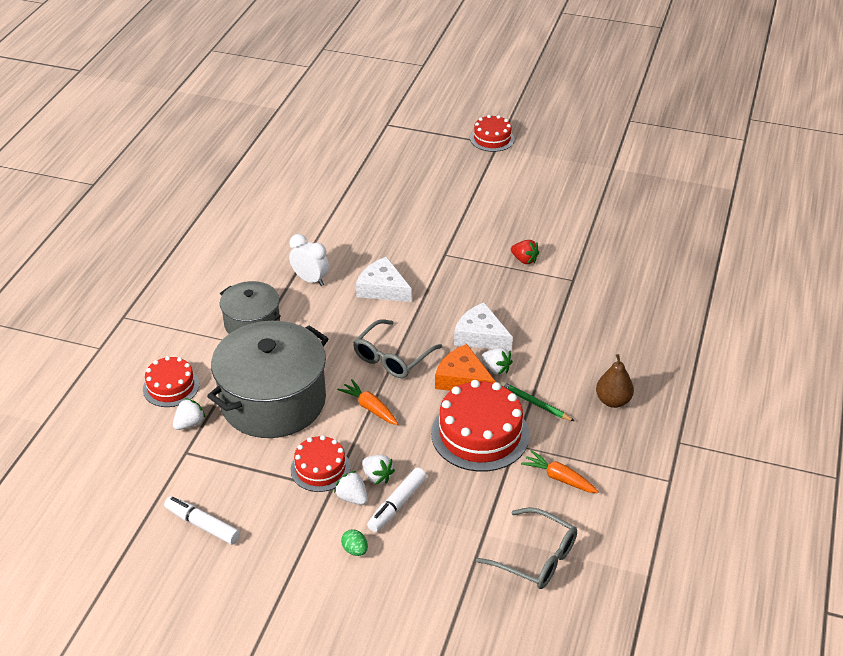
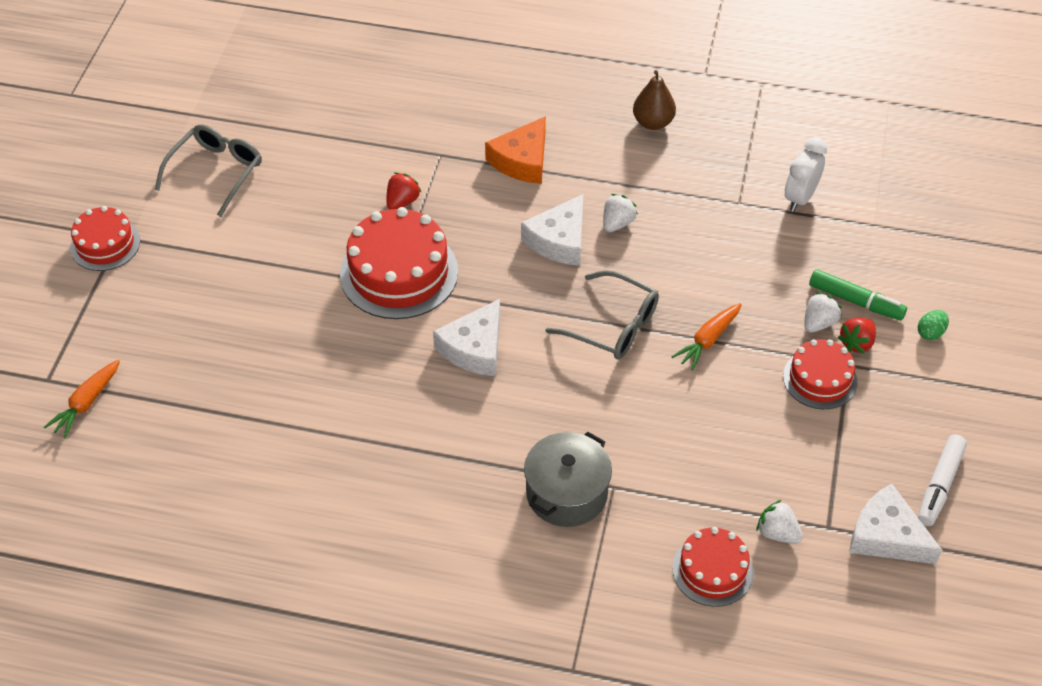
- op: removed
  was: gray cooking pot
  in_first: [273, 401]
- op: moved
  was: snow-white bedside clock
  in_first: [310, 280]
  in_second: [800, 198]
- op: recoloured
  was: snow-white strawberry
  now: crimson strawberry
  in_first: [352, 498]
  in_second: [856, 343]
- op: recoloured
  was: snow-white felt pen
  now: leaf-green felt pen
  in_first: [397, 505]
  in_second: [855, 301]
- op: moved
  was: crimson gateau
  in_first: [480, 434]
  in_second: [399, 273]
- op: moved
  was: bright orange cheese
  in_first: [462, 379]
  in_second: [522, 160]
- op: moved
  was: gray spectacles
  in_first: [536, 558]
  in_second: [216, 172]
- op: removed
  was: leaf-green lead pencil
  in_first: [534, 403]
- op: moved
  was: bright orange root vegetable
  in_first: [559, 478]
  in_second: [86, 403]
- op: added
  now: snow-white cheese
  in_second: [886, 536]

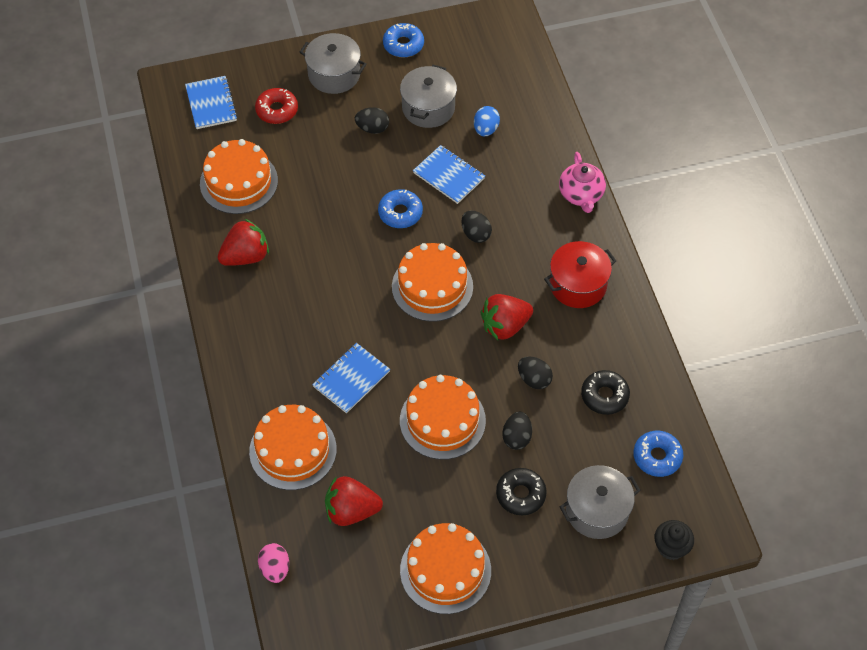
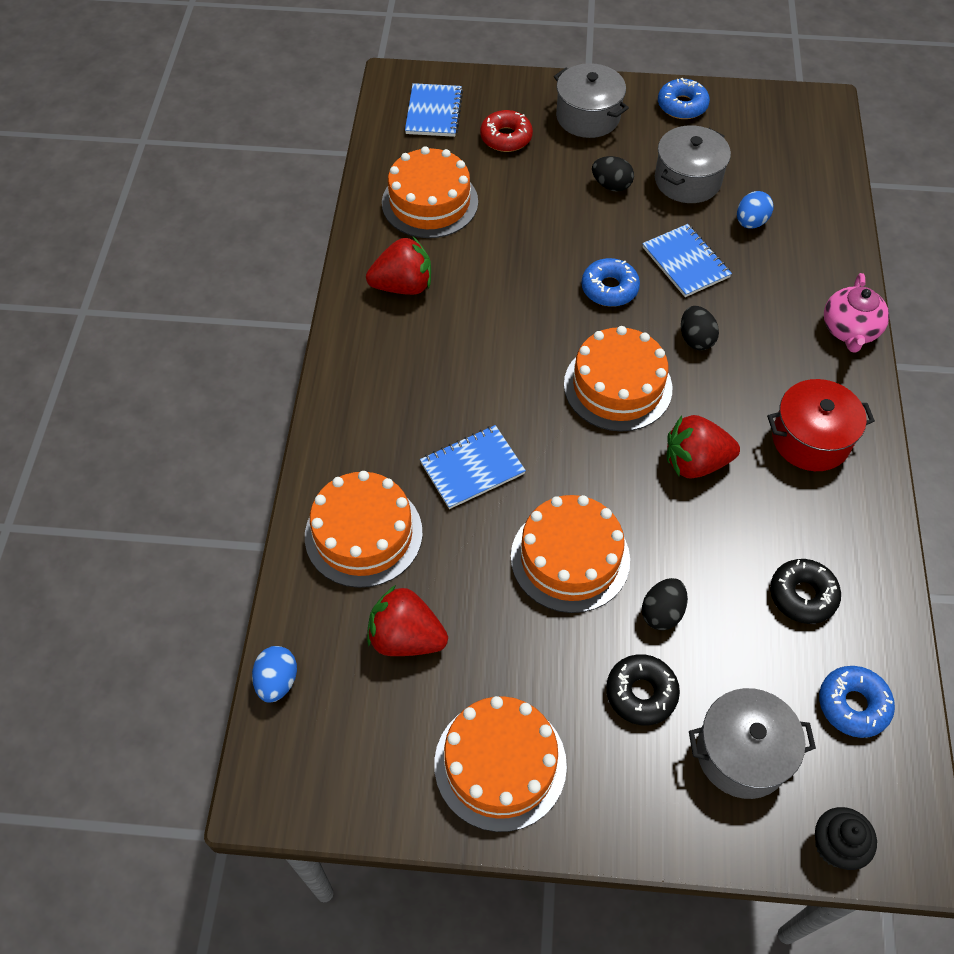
- op: recoloured
  was: rosy toy egg
  now: blue toy egg
  in_first: [275, 568]
  in_second: [277, 681]
- op: removed
  was: black toy egg
  in_first: [534, 379]

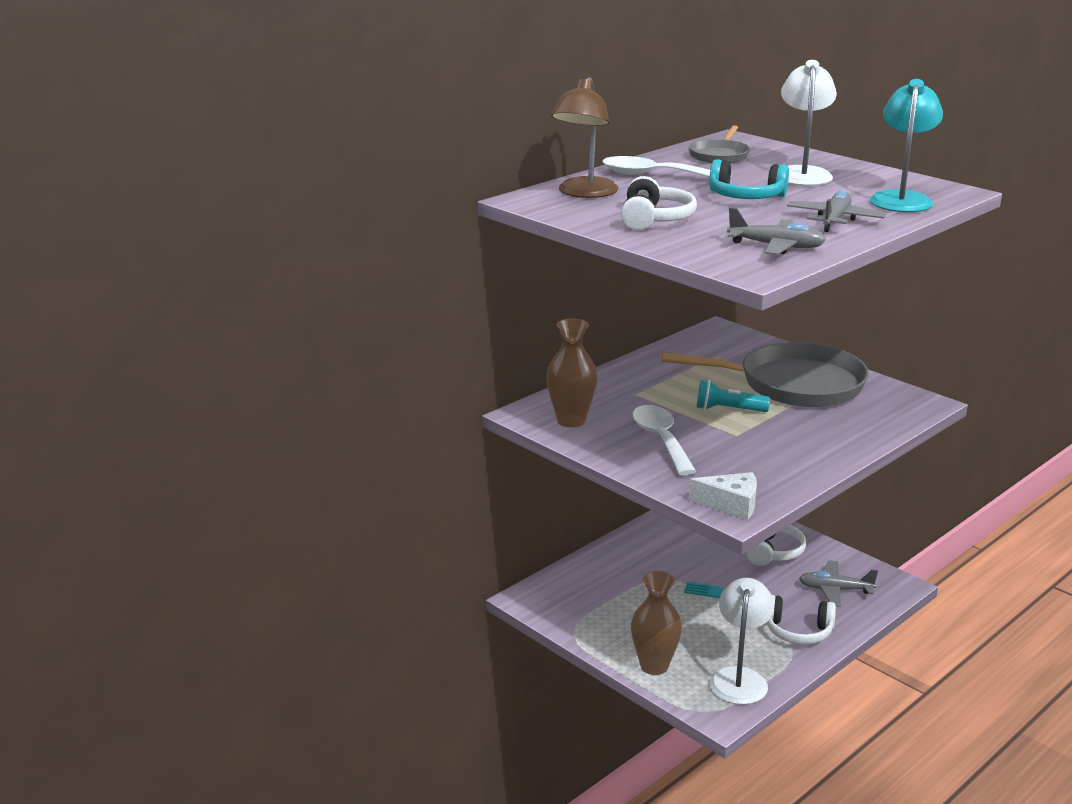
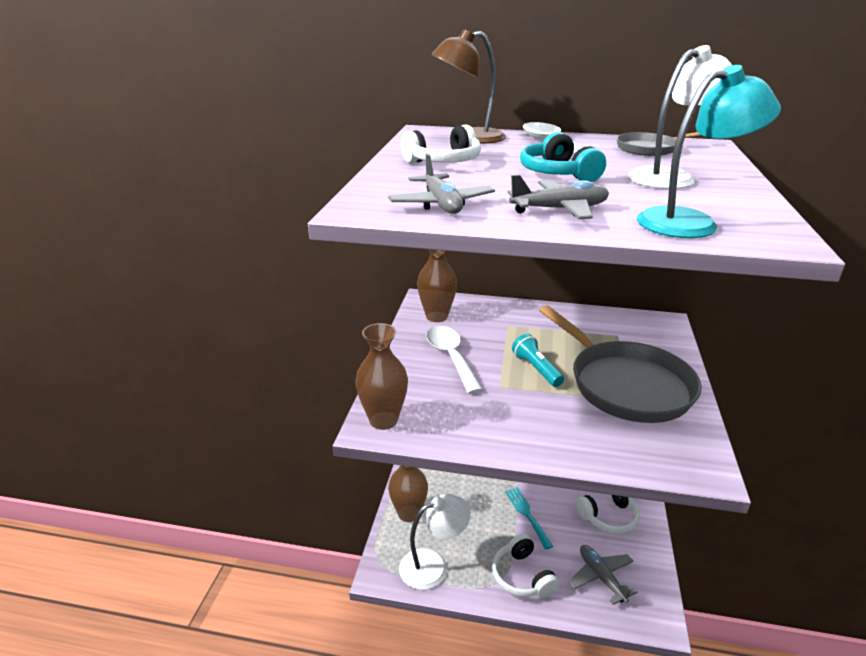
- op: turned
  was: snow-white tablespoon
  in_first: [661, 440]
  in_second: [451, 357]
  clockwise: -60
- op: replaced
  was: snow-white cheese
  now: russet flower vase
  in_first: [731, 504]
  in_second: [383, 420]

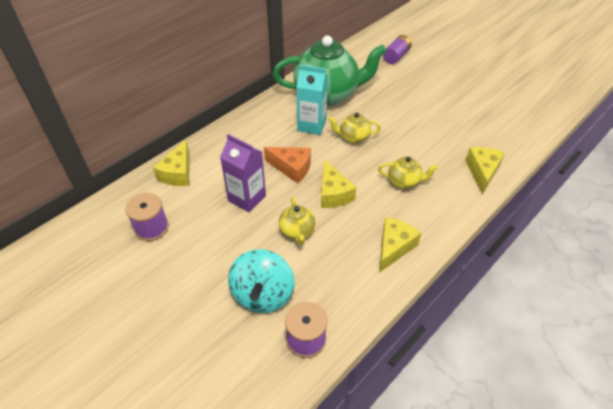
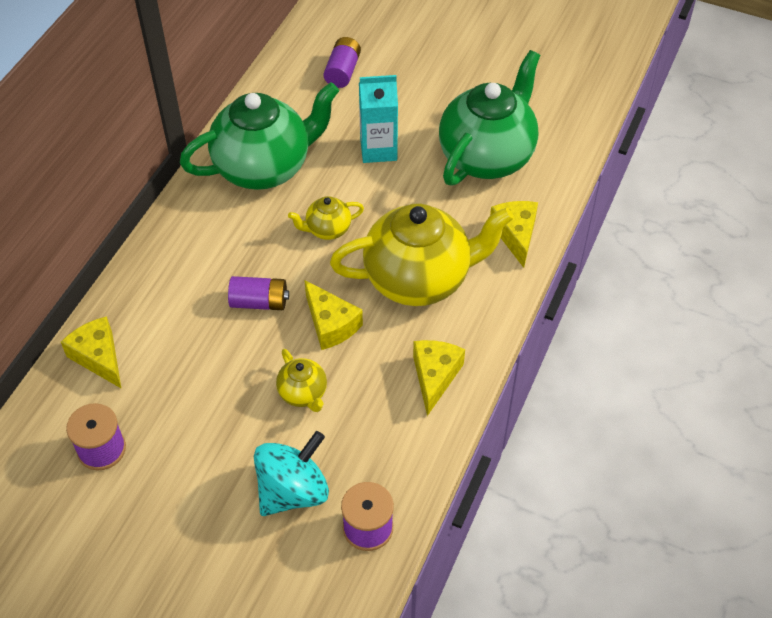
- op: turned
  was: yellow cheese
  in_first: [178, 173]
  in_second: [98, 357]
  clockwise: 150
- op: removed
  was: purple juice carton
  in_first: [247, 198]
- op: turned
  was: teal toy top
  in_first: [263, 294]
  in_second: [293, 491]
  clockwise: -120
- op: replaced
  was: bright orange cheese
  now: purple AA battery
  in_first: [292, 168]
  in_second: [259, 302]
- op: moved
  was: teal juice carton
  in_first: [311, 125]
  in_second: [378, 149]
- op: resized
  was: yellow tea pot
  in_first: [404, 182]
  in_second: [419, 279]
  ratio: 2.24
- op: added
  now: leaf-green tea pot
  in_second: [487, 156]

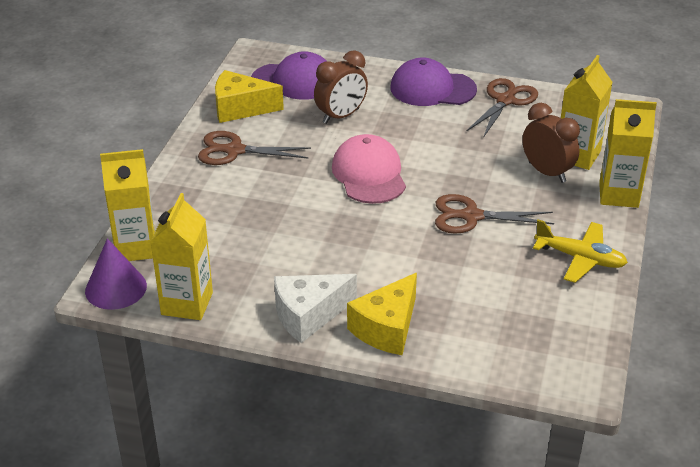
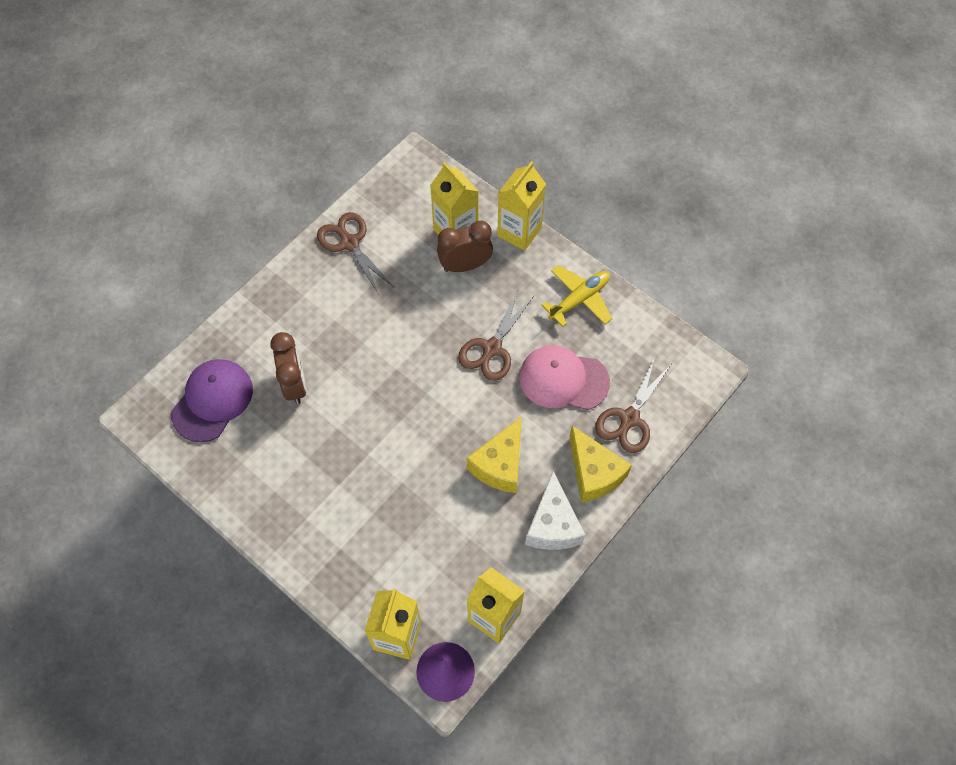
- op: moved
  was: russet pair of scissors
  in_first: [234, 150]
  in_second: [629, 419]
- op: moved
  was: yellow cheese
  in_first: [240, 108]
  in_second: [500, 464]
- op: moved
  was: rosy cap
  in_first: [369, 174]
  in_second: [563, 379]
- op: removed
  was: purple cap
  in_first: [432, 89]

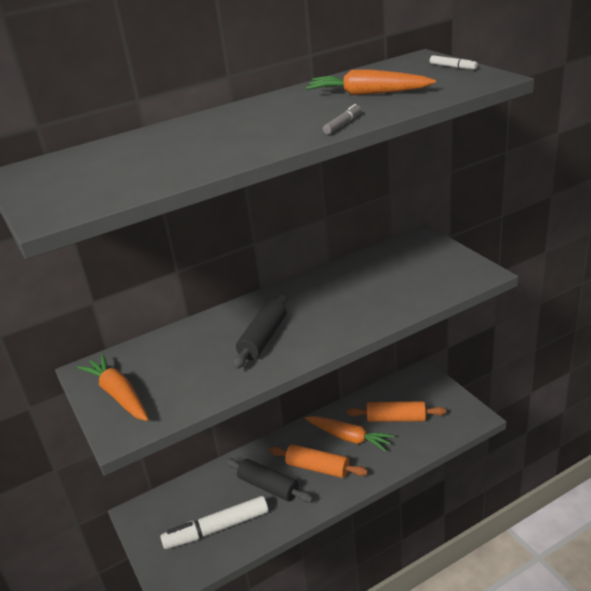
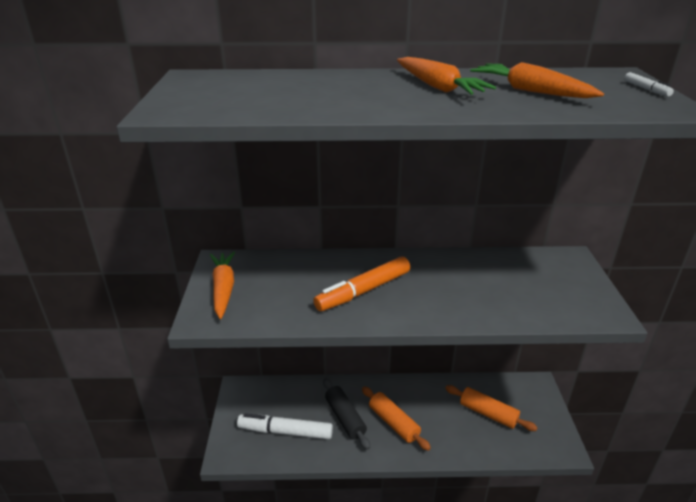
- op: replaced
  was: black rolling pin
  now: bright orange felt pen
  in_first: [263, 338]
  in_second: [363, 291]
- op: moved
  was: bright orange root vegetable
  in_first: [349, 437]
  in_second: [438, 87]
- op: removed
  was: gray felt pen
  in_first: [343, 124]

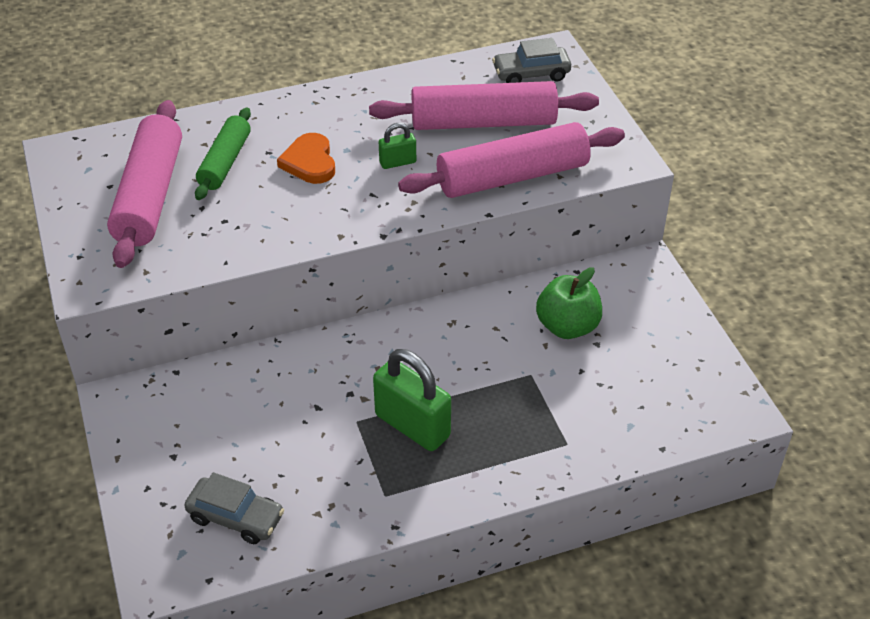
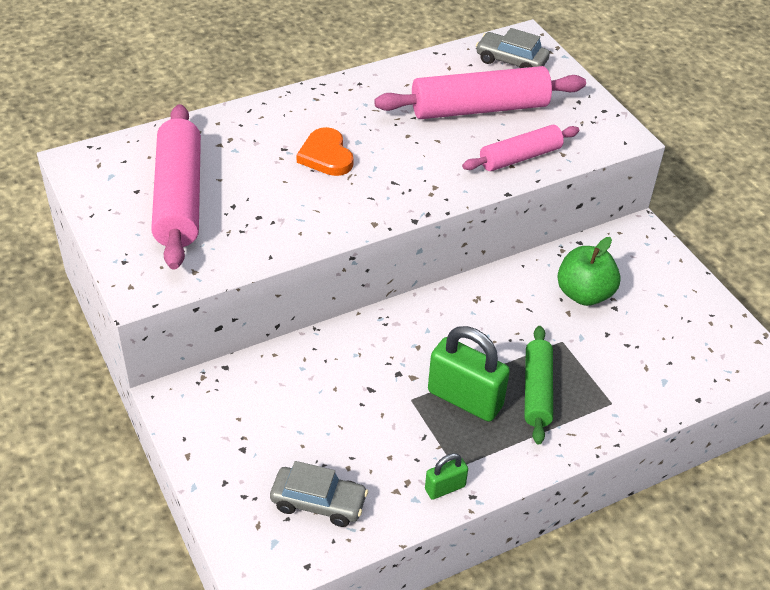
- op: moved
  was: leaf-green rolling pin
  in_first: [225, 162]
  in_second: [537, 391]
- op: moved
  was: leaf-green padlock
  in_first: [397, 162]
  in_second: [445, 488]
- op: resized
  was: rosy rolling pin
  in_first: [512, 177]
  in_second: [520, 157]
  ratio: 0.6
- op: turned
  was: gray toy car
  in_first: [531, 74]
  in_second: [511, 61]
  clockwise: 45

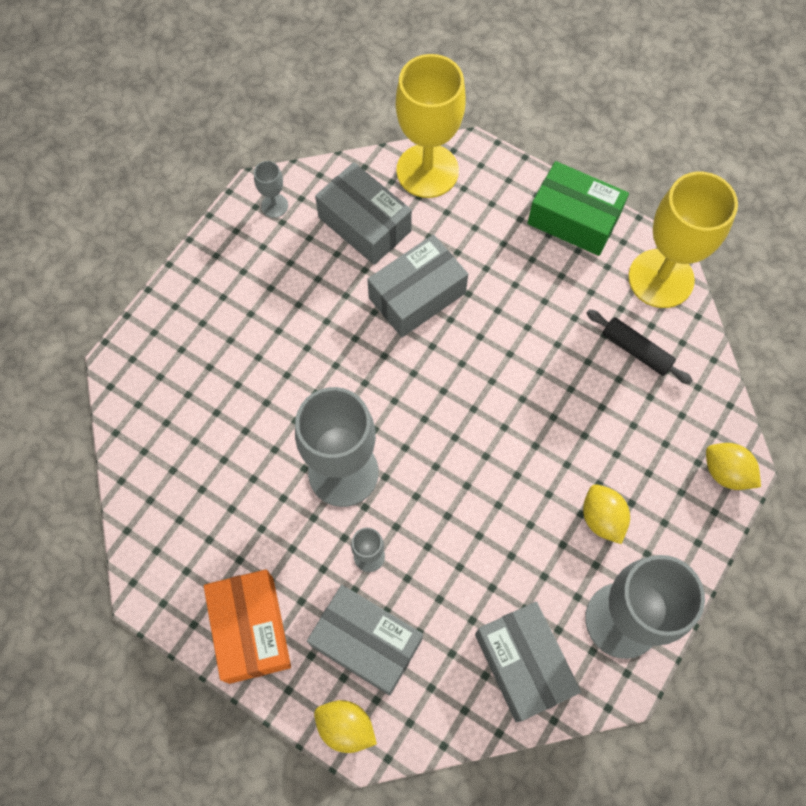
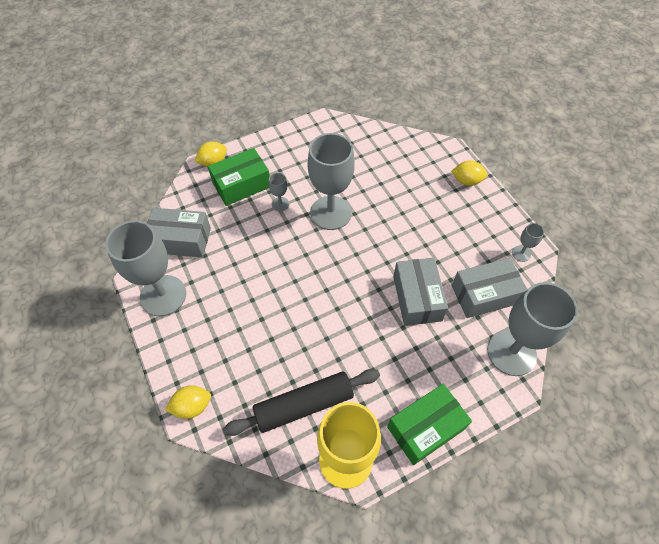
- op: removed
  was: bright orange package
  in_first: [251, 629]
- op: recoloured
  was: gray package
  now: leaf-green package
  in_first: [366, 643]
  in_second: [241, 185]
- op: recoloured
  was: yellow goblet
  now: gray goblet
  in_first: [427, 171]
  in_second: [511, 352]
- op: moved
  was: yellow lemon
  in_first: [602, 518]
  in_second: [466, 181]
- op: resized
  was: black rolling pin
  in_first: [636, 350]
  in_second: [304, 405]
  ratio: 1.72

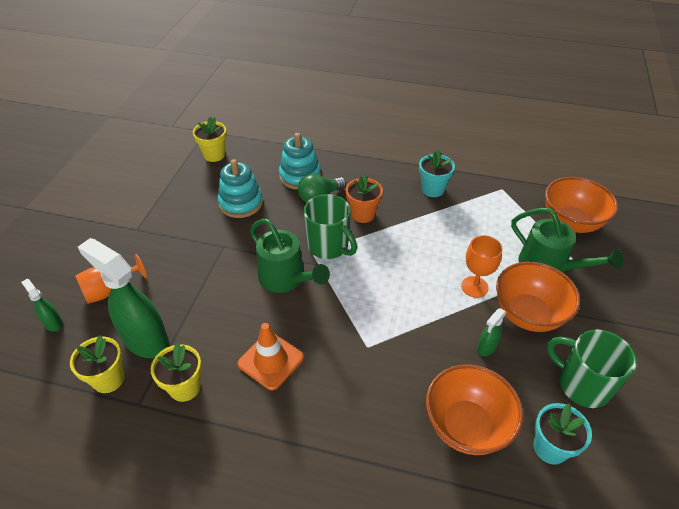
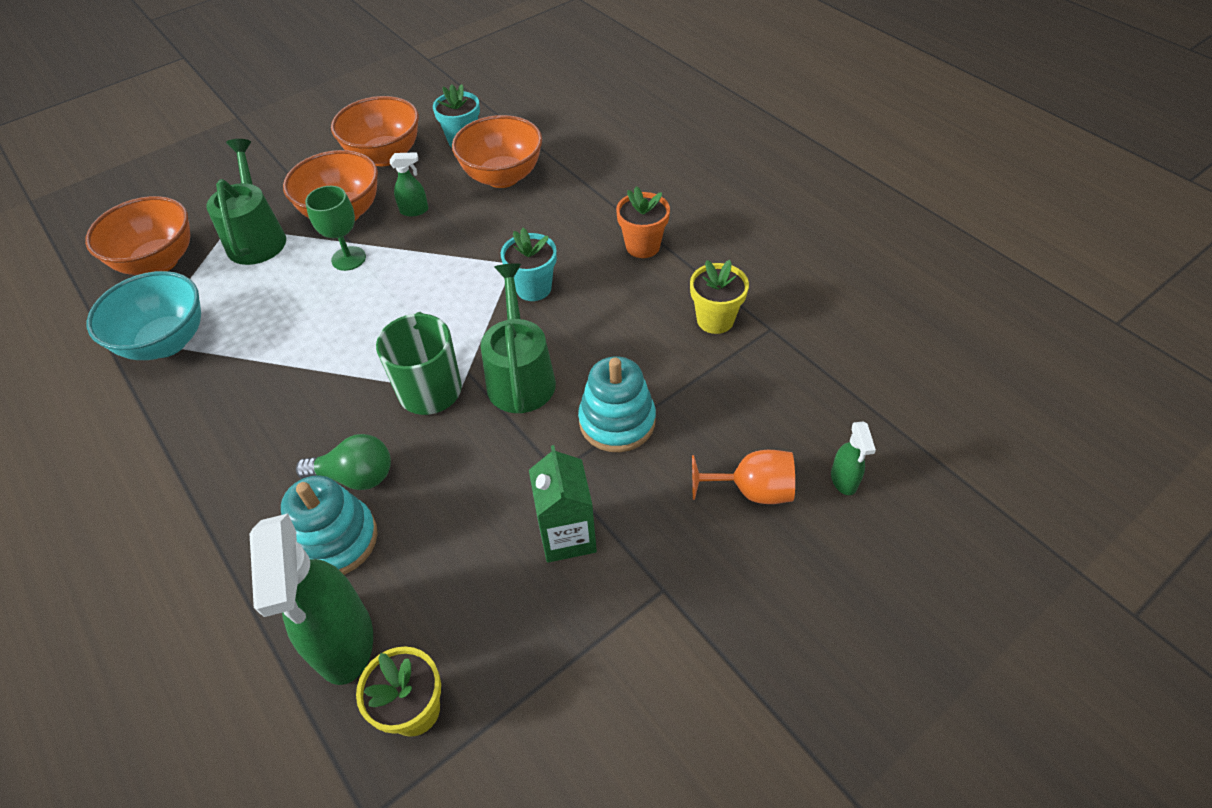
- op: removed
  was: yellow potted plant
  in_first: [108, 379]
- op: moved
  was: leaf-green spray bottle
  in_first: [145, 340]
  in_second: [344, 642]
- op: moved
  was: teal stacking toy
  in_first: [241, 203]
  in_second: [617, 421]
- op: removed
  was: bright orange road cone
  in_first: [271, 361]
- op: moved
  was: bright orange potted plant
  in_first: [363, 214]
  in_second: [642, 246]
- op: moved
  was: teal potted plant
  in_first: [433, 189]
  in_second: [533, 288]
- op: recoloured
  was: bright orange goblet
  now: leaf-green goblet
  in_first: [474, 287]
  in_second: [348, 258]
- op: replaced
  was: leaf-green tea mug
  now: bright orange serving bowl
  in_first: [582, 385]
  in_second: [385, 156]
- op: added
  now: teal serving bowl
  in_second: [166, 342]
- op: added
  now: leaf-green juice carton
  in_second: [567, 535]

